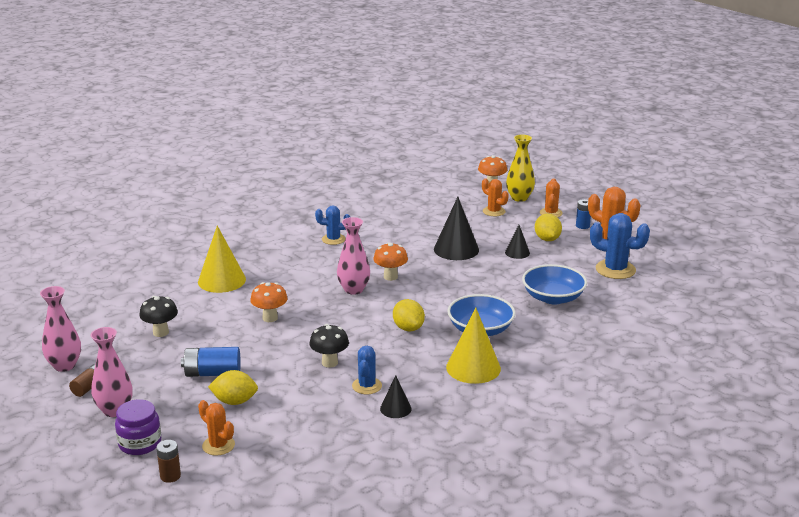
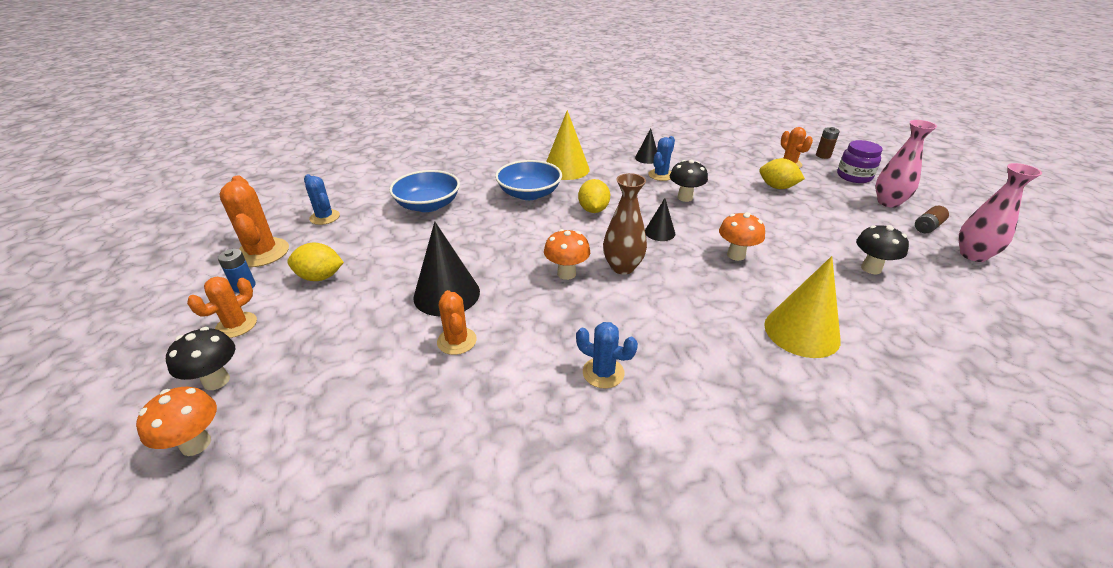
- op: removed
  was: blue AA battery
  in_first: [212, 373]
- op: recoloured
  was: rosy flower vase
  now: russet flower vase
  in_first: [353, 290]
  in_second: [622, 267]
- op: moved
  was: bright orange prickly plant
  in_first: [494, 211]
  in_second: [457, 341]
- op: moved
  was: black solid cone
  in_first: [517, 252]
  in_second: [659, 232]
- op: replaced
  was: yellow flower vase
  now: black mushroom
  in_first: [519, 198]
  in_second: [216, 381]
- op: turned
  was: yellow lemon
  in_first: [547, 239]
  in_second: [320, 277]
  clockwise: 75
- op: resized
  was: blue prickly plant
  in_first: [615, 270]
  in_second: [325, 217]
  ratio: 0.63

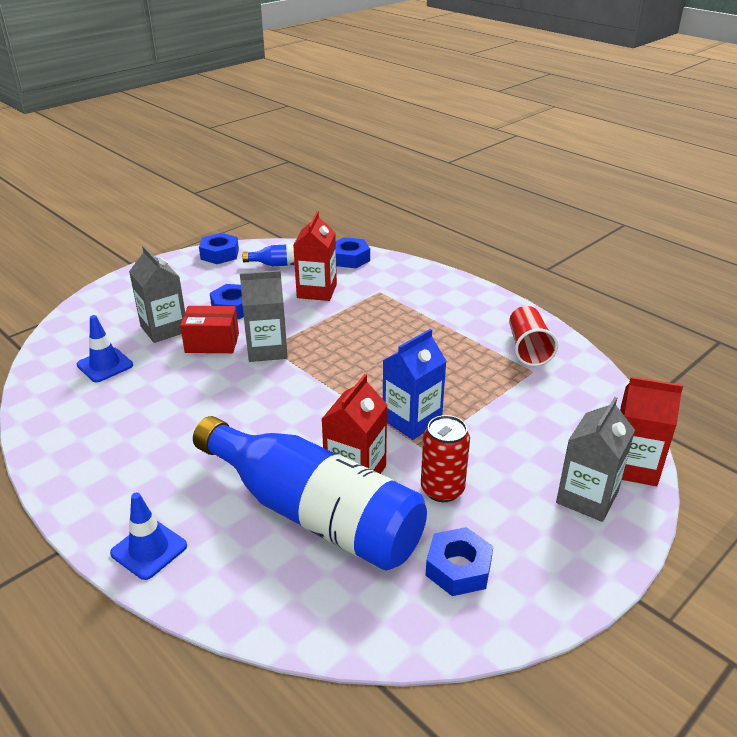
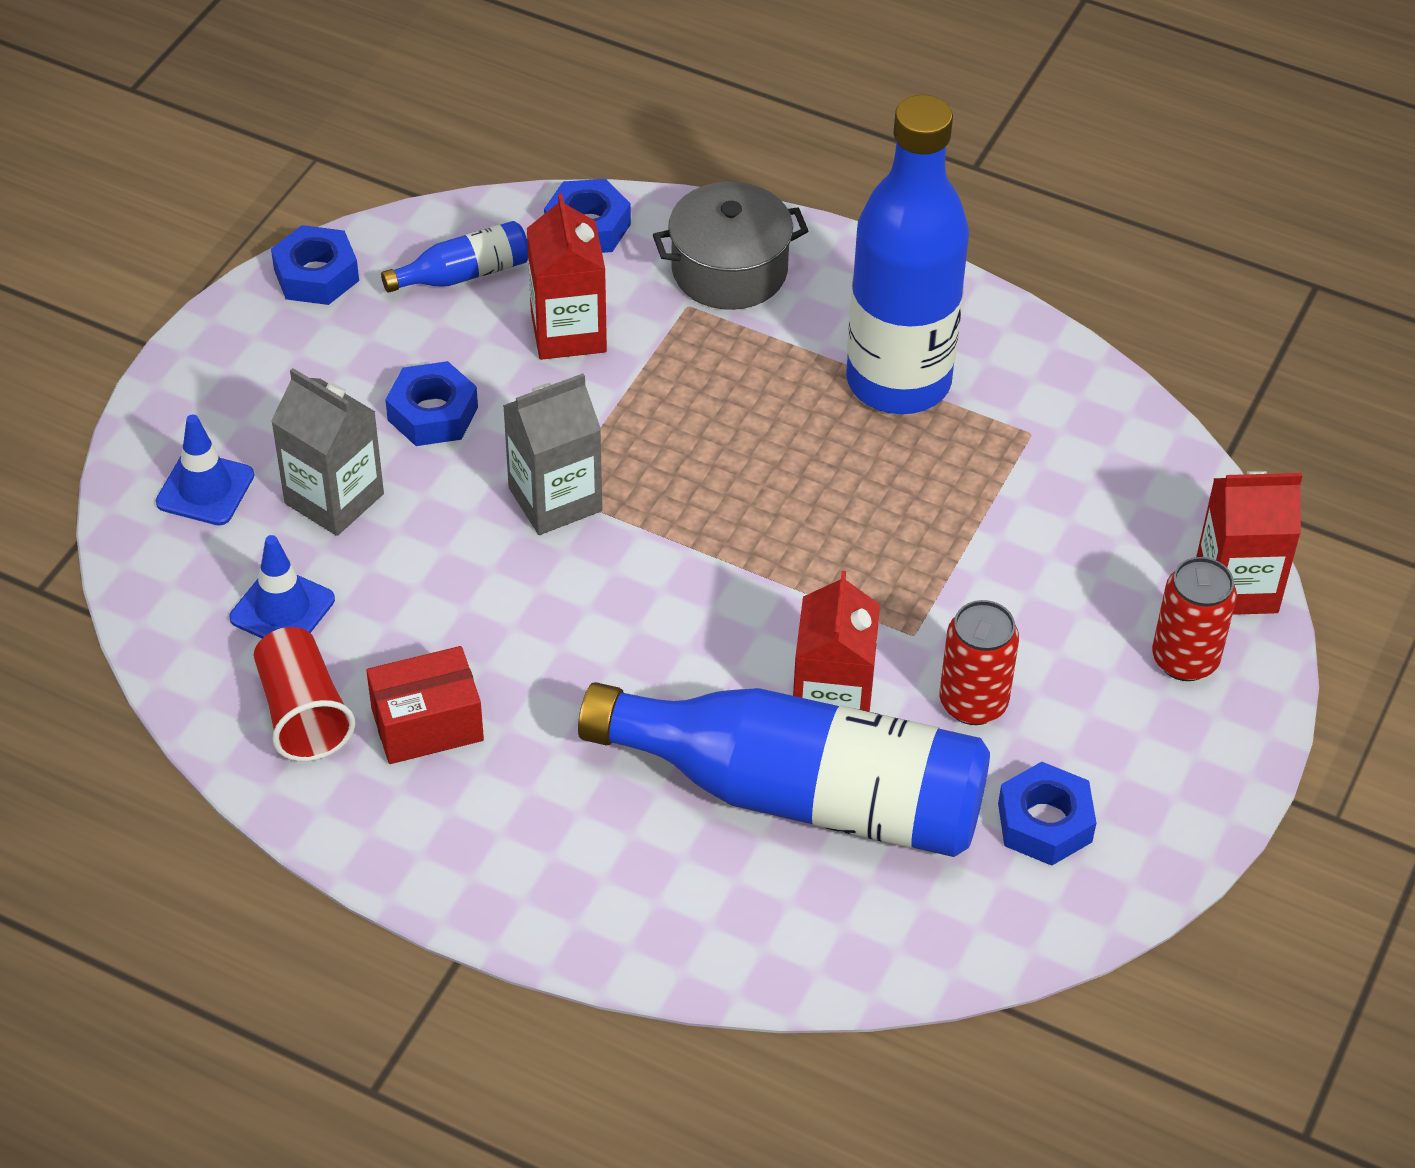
- op: moved
  was: blue road cone
  in_first: [149, 549]
  in_second: [205, 489]
- op: moved
  was: crimson package
  in_first: [212, 343]
  in_second: [427, 724]
- op: removed
  was: blue juice carton
  in_first: [412, 420]
- op: moved
  was: crimson beaker
  in_first: [528, 349]
  in_second: [303, 713]
- op: replaced
  was: gray juice carton
  now: crimson can
  in_first: [587, 497]
  in_second: [1185, 659]
- op: added
  now: gray cooking pot
  in_second: [729, 270]
- op: added
  now: blue flask
  in_second: [898, 381]

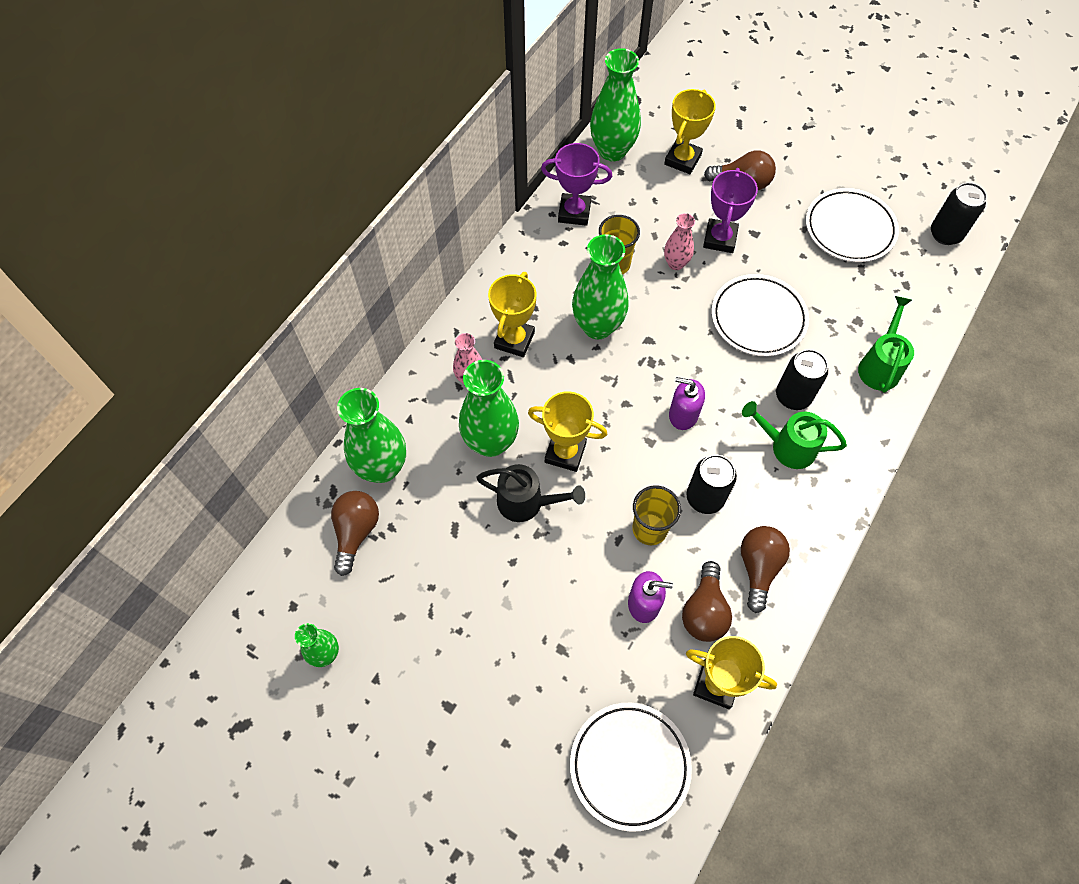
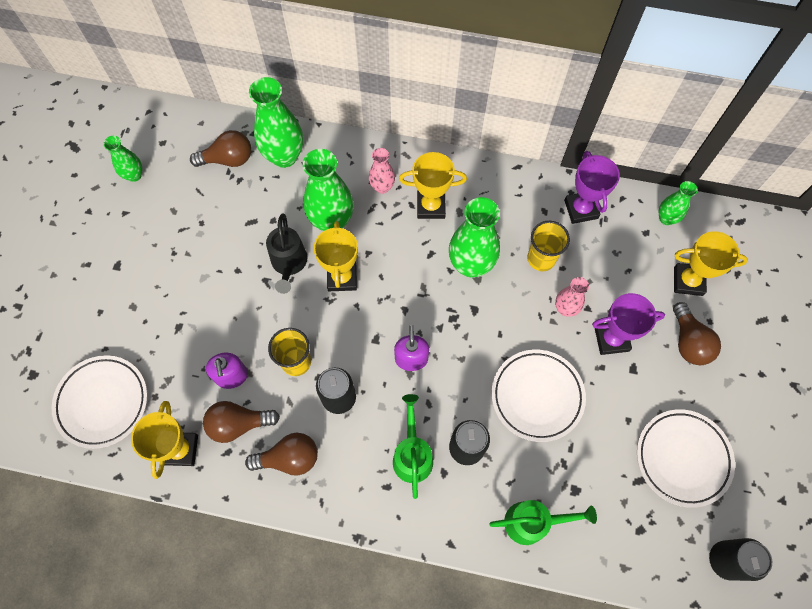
- op: resized
  was: leaf-green flower vase
  in_first: [612, 151]
  in_second: [666, 218]
  ratio: 0.55

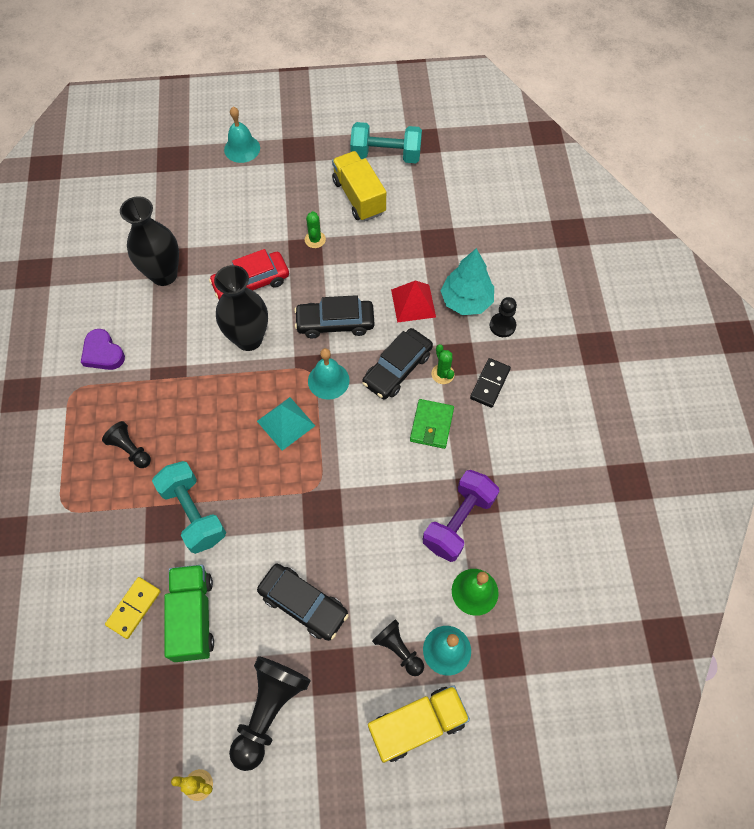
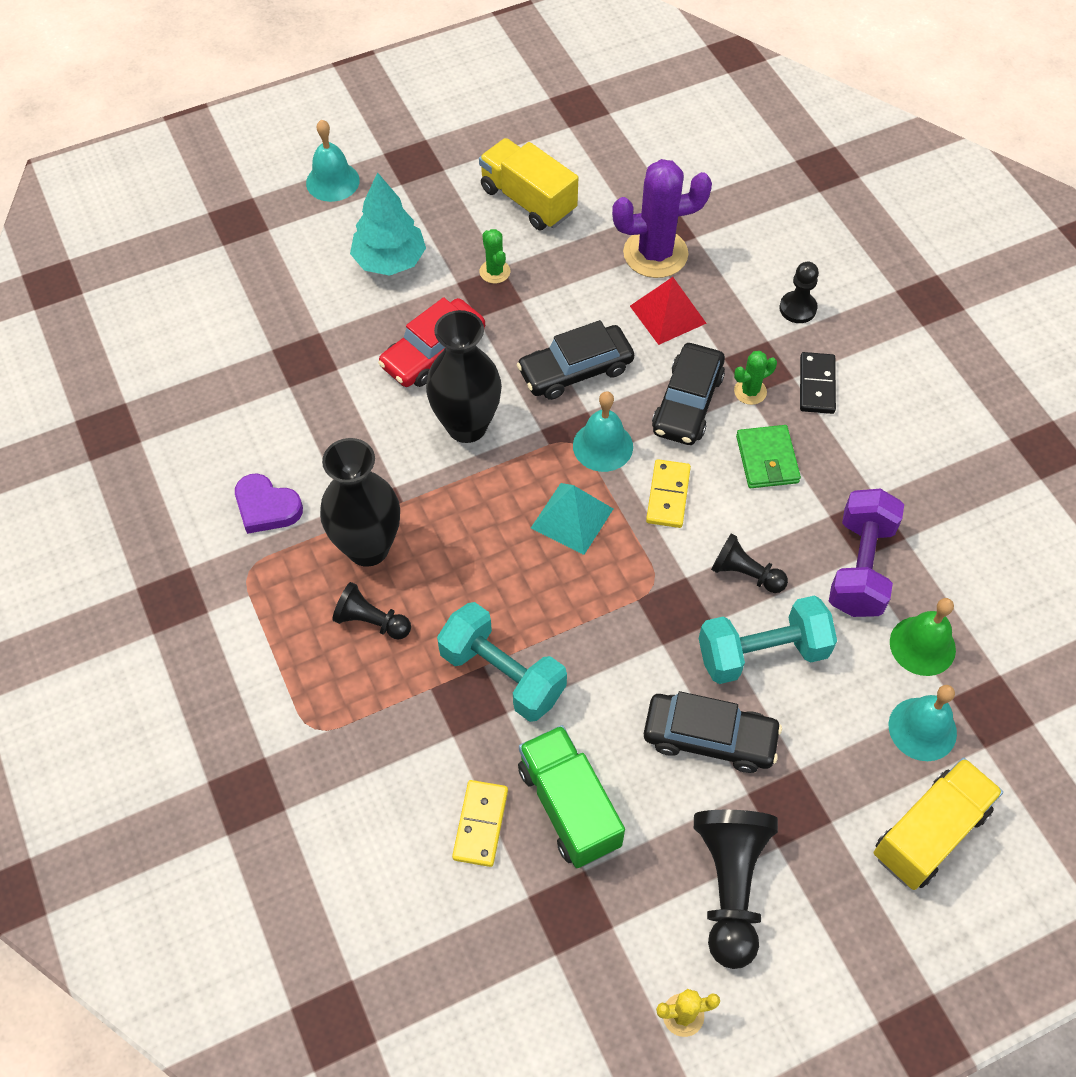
- op: moved
  was: black flower vase
  in_first: [164, 275]
  in_second: [368, 548]
- op: moved
  was: teal dumbbell
  in_first: [386, 155]
  in_second: [762, 653]
- op: moved
  was: black chess pawn
  in_first: [398, 649]
  in_second: [745, 573]
- op: turned
  was: leaf-green prickly plant
  in_first: [442, 374]
  in_second: [750, 391]
  clockwise: -75
- op: moved
  was: teal toy tree
  in_first: [466, 301]
  in_second: [389, 261]
- op: added
  now: purple prickly plant
  in_second: [655, 254]
- op: added
  now: yellow domino tile
  in_second: [668, 495]

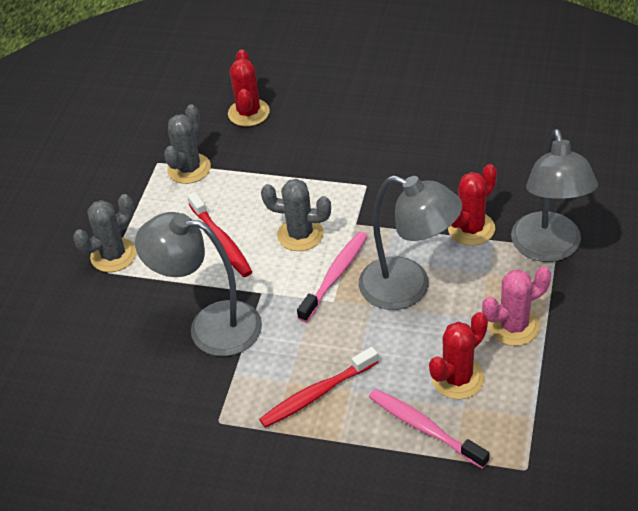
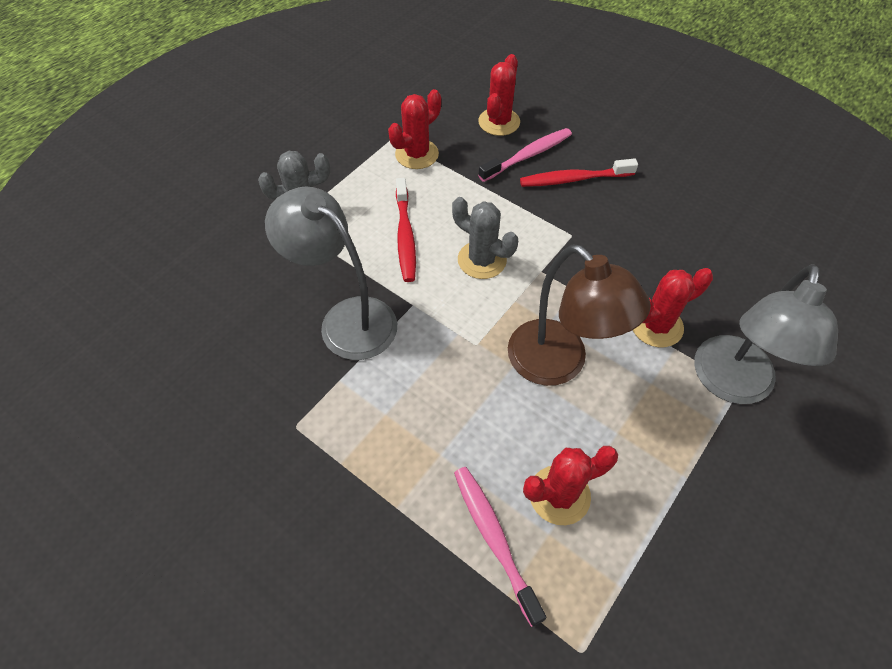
- op: recoloured
  was: gray prickly plant
  now: crimson prickly plant
  in_first: [189, 169]
  in_second: [417, 154]
- op: moved
  was: crimson dental brush
  in_first: [316, 394]
  in_second: [573, 179]
- op: moved
  was: rosy dental brush
  in_first: [335, 276]
  in_second: [528, 155]
- op: recoloured
  was: gray desk lamp
  now: russet desk lamp
  in_first: [408, 288]
  in_second: [558, 364]
- op: removed
  was: rosy prickly plant
  in_first: [514, 326]

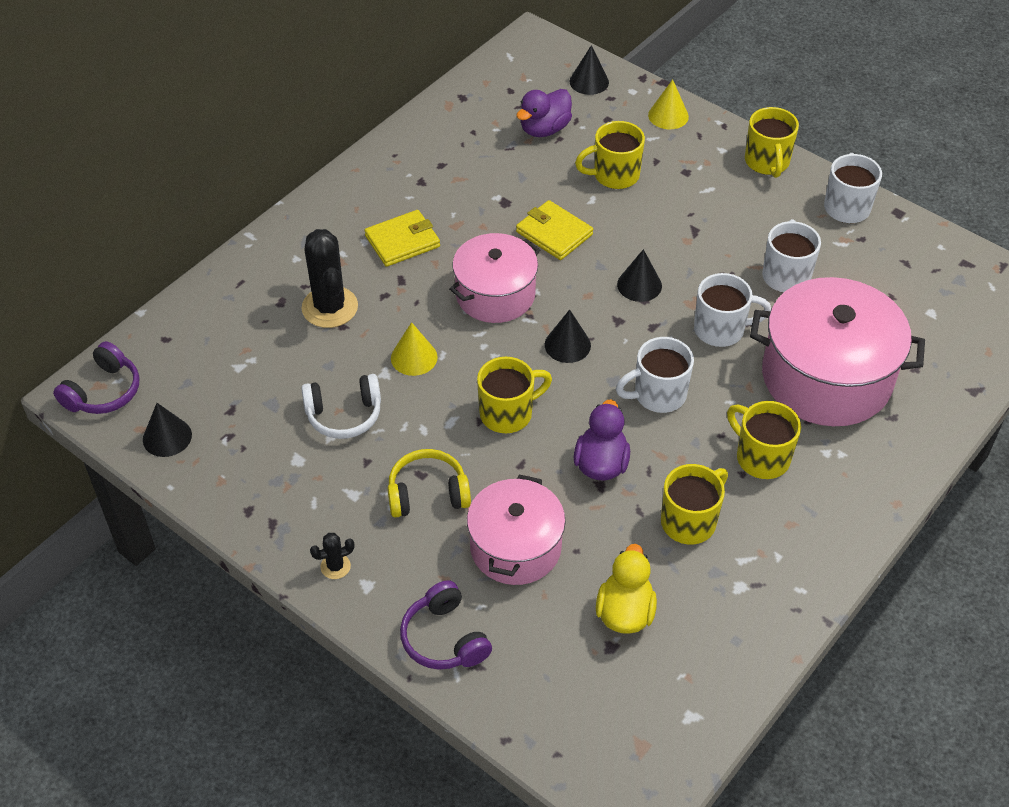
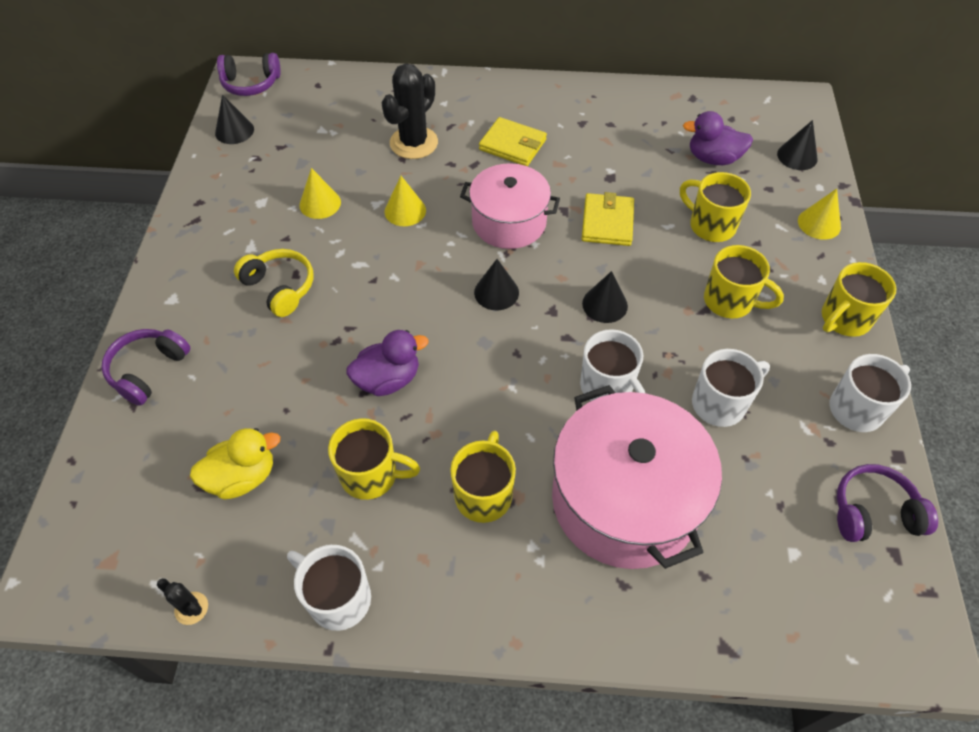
- op: replaced
  was: snow-white headset
  now: yellow solid cone
  in_first: [344, 415]
  in_second: [320, 203]
- op: moved
  was: black prickly plant
  in_first: [335, 566]
  in_second: [191, 608]
- op: removed
  was: rosy cooking pot
  in_first: [515, 547]
- op: moved
  was: yellow tea mug
  in_first: [508, 413]
  in_second: [730, 301]
- op: moved
  was: snow-white tea mug
  in_first: [658, 395]
  in_second: [338, 598]
- op: added
  now: purple headset
  in_second: [873, 512]

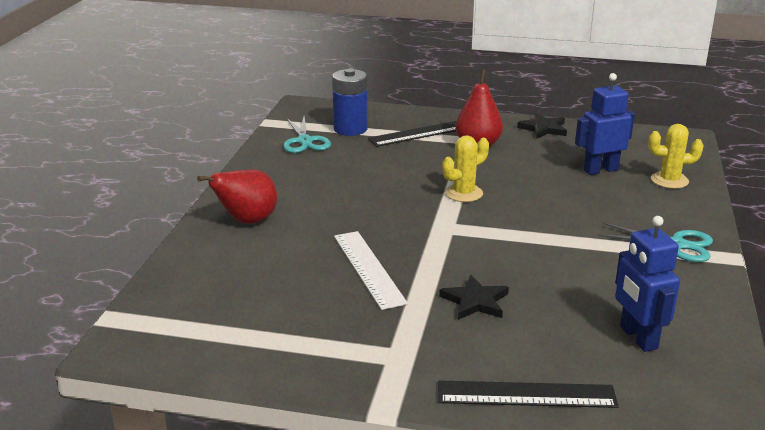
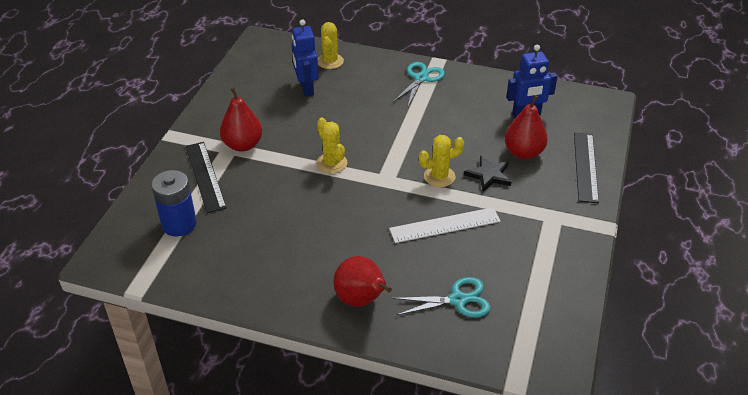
- op: moved
  was: teal pair of scissors
  in_first: [305, 141]
  in_second: [458, 300]
- op: removed
  was: black five-pointed star
  in_first: [543, 128]
- op: added
  now: yellow prickly plant
  in_second: [439, 177]
- op: added
  now: crimson pear fruit
  in_second: [523, 153]

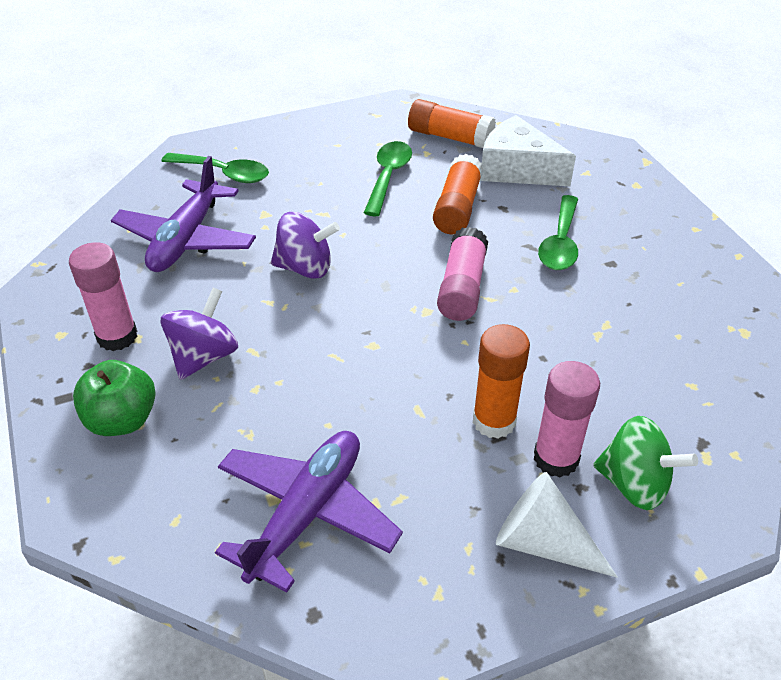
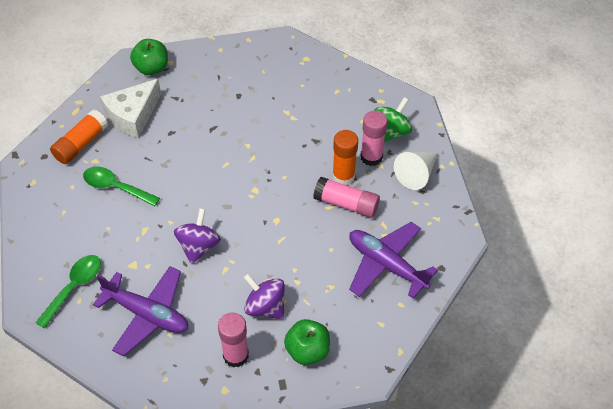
- op: removed
  was: bright orange glue stick
  in_first: [457, 208]
- op: moved
  was: rosy glue stick
  in_first: [462, 287]
  in_second: [346, 204]
- op: removed
  was: leaf-green tablespoon
  in_first: [560, 243]
- op: added
  now: leaf-green apple fruit
  in_second: [151, 68]

